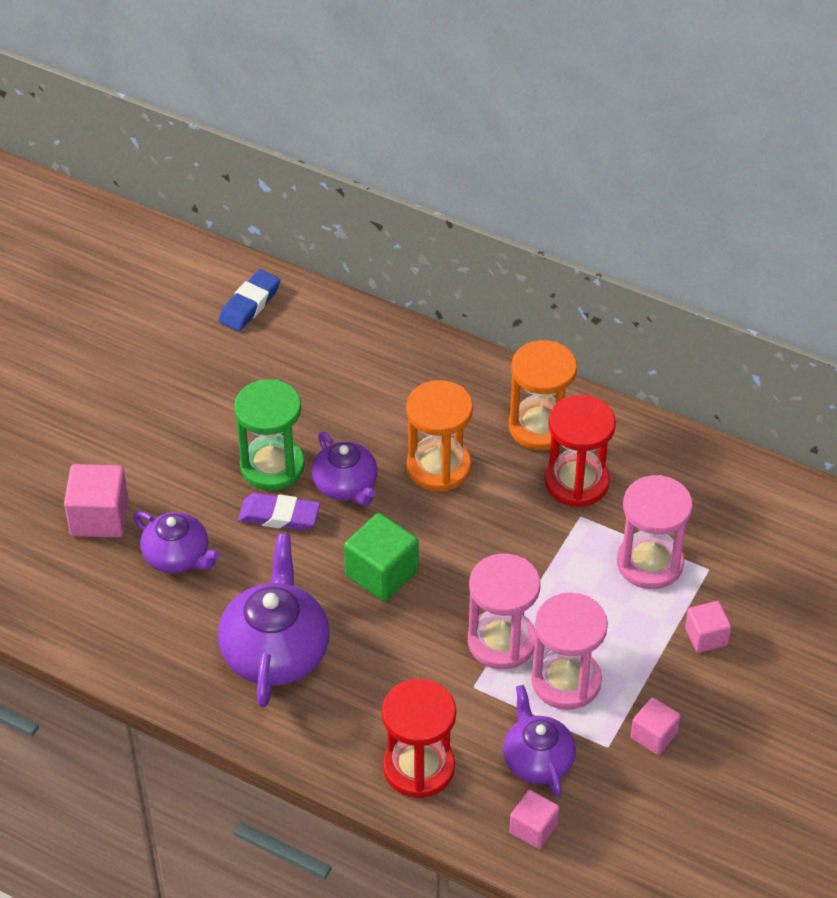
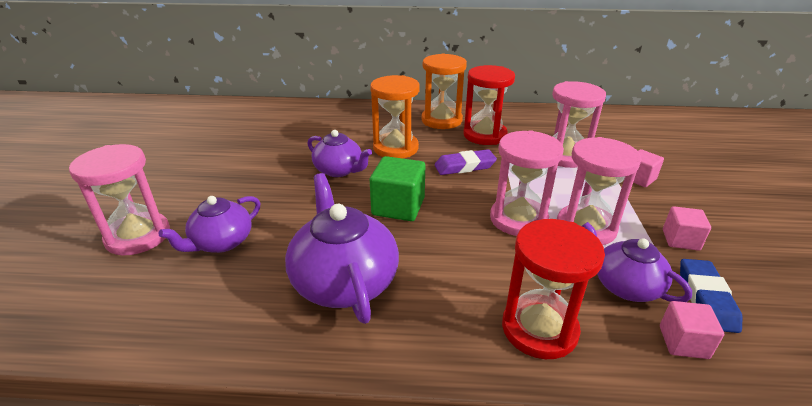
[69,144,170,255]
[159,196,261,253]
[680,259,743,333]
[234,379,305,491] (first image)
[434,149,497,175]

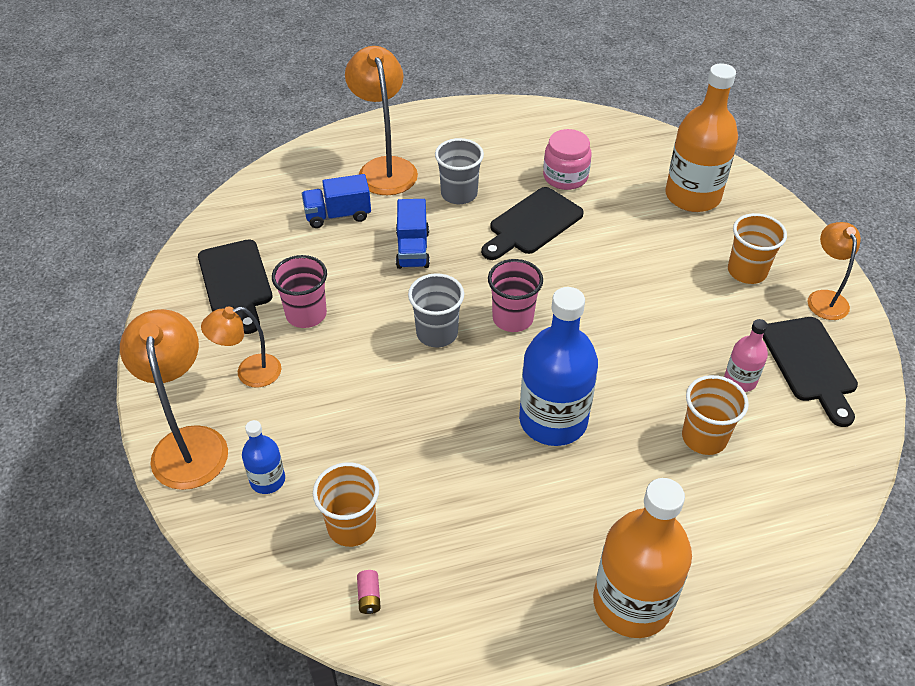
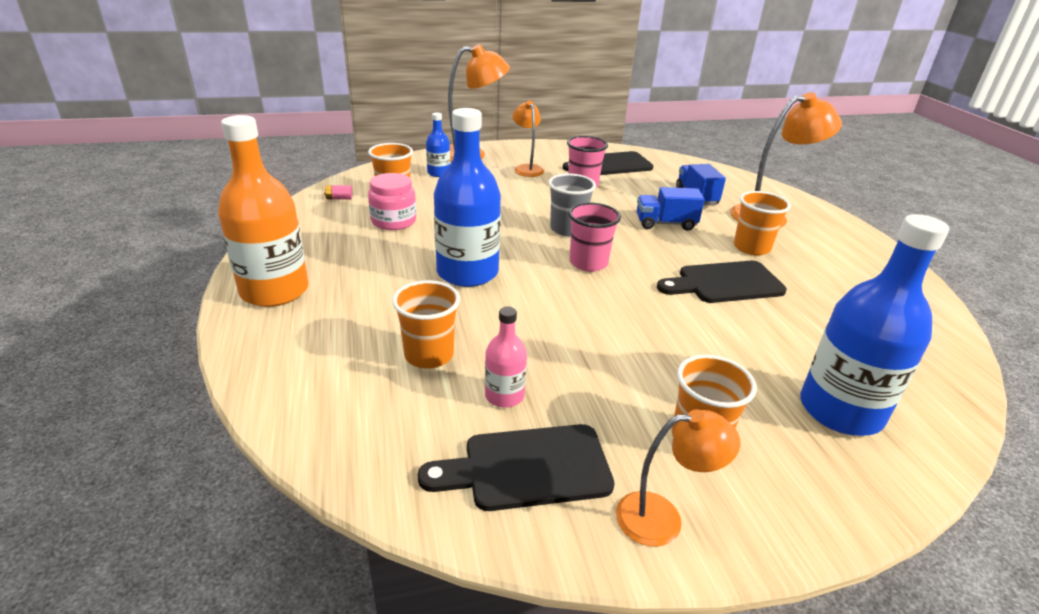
[734,191,791,256]
[657,261,787,303]
[368,173,416,230]
[800,214,949,436]

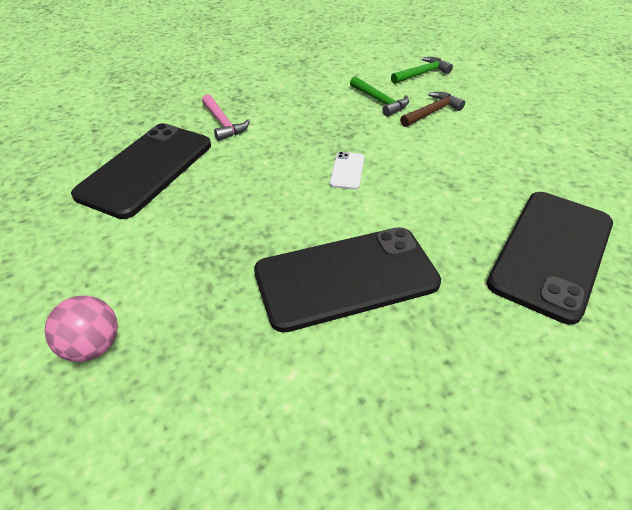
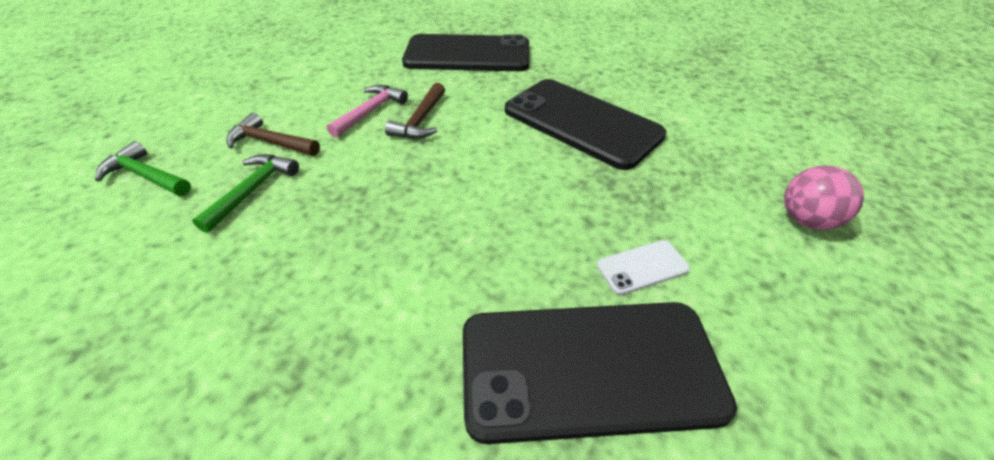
[327,85,408,138]
[597,240,690,295]
[385,83,445,139]

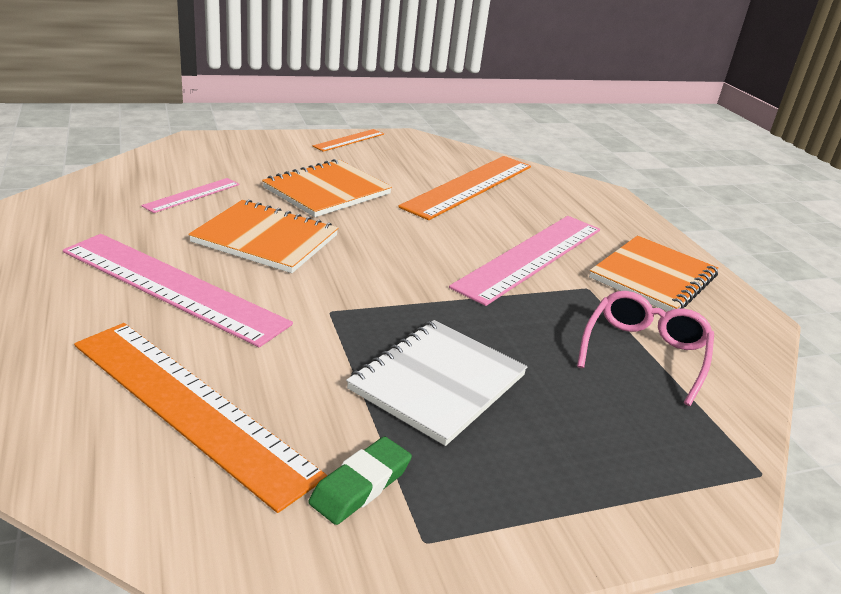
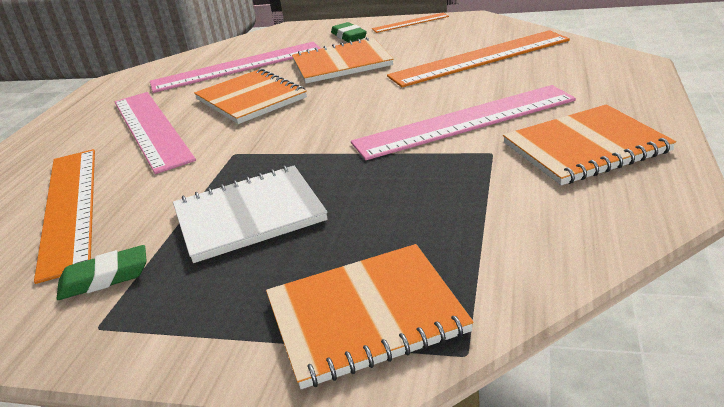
[150,42,321,93]
[577,291,714,406] (first image)
[266,244,474,389]
[331,22,367,42]

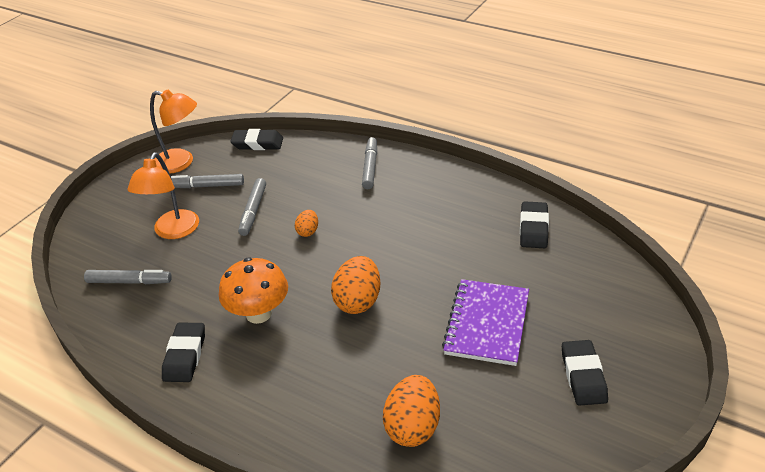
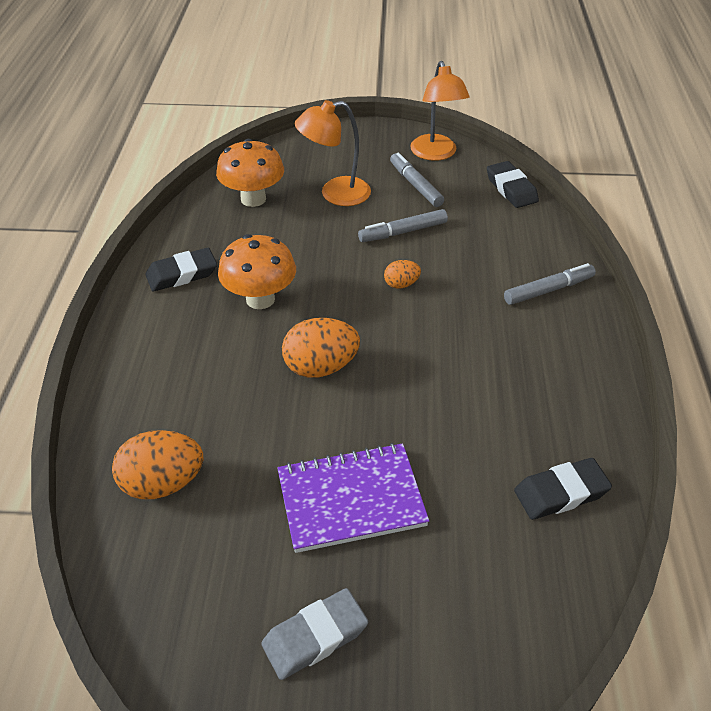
[216,139,284,207]
[261,588,368,680]

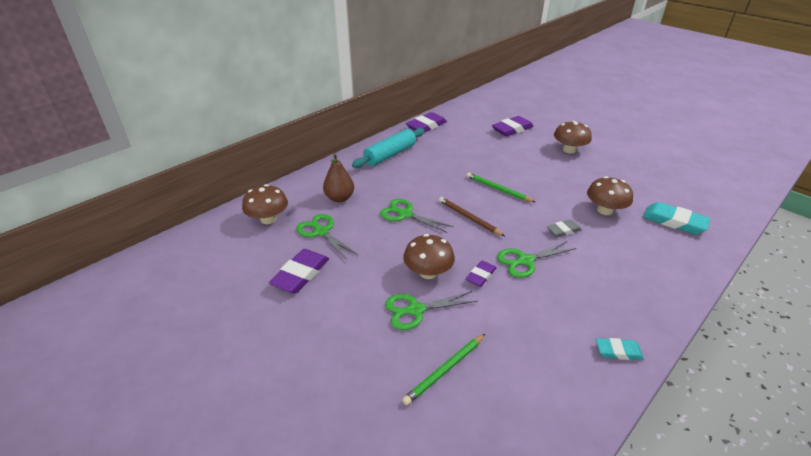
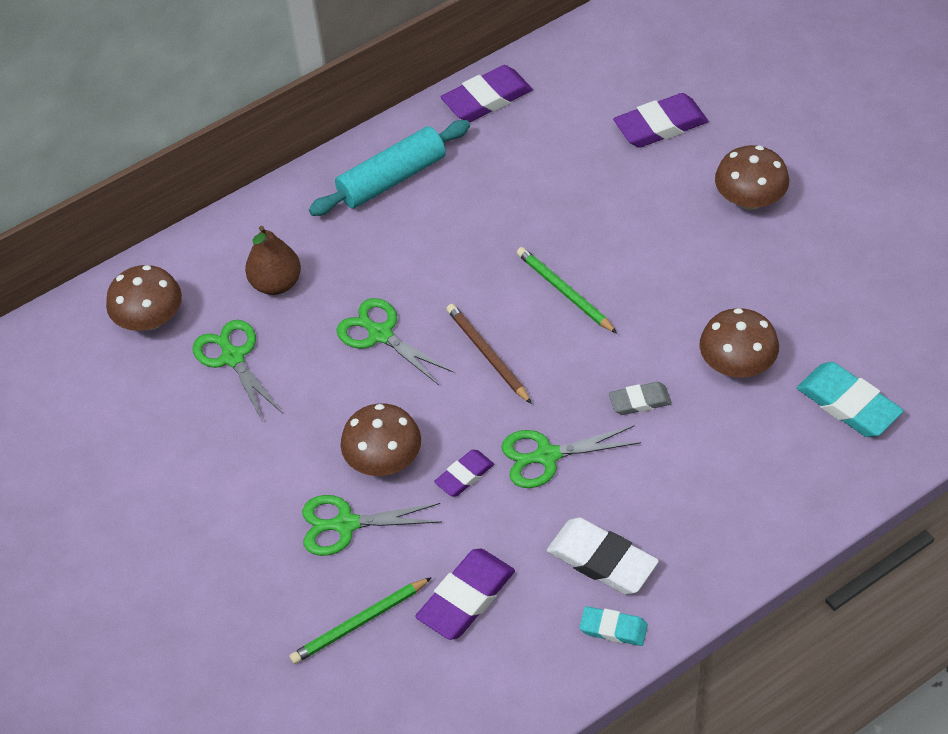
[416,549,515,640]
[547,517,659,594]

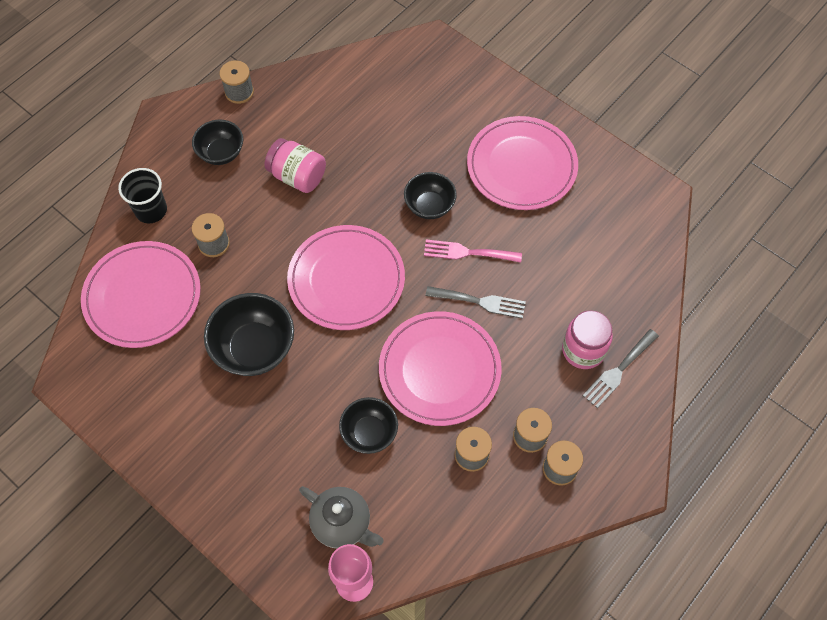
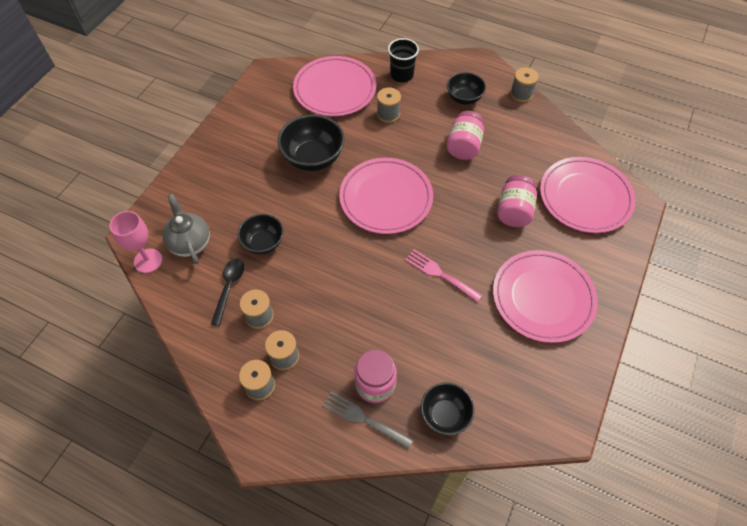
[163,194,210,264]
[540,157,636,233]
[421,382,475,435]
[405,249,482,302]
[425,286,526,319] (first image)
[211,258,244,326]
[497,175,537,227]

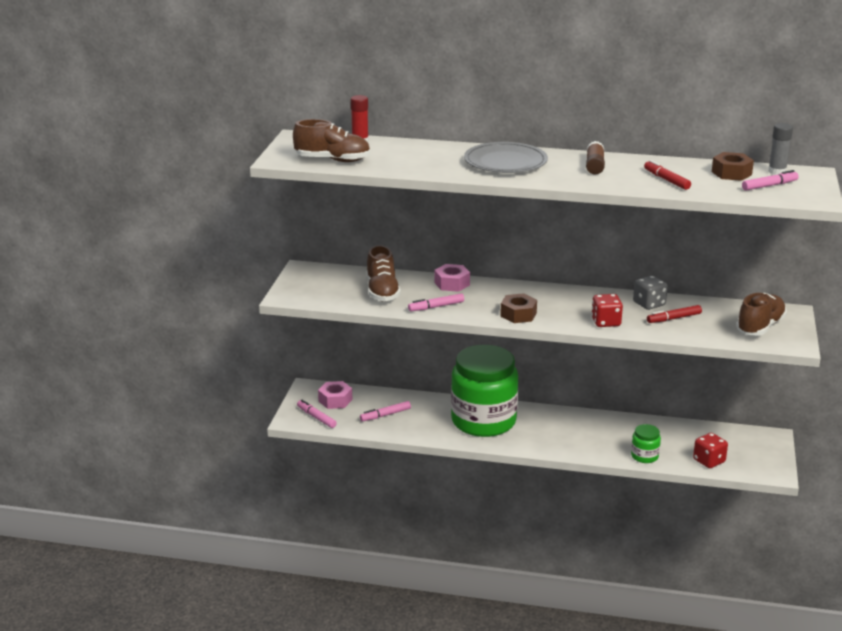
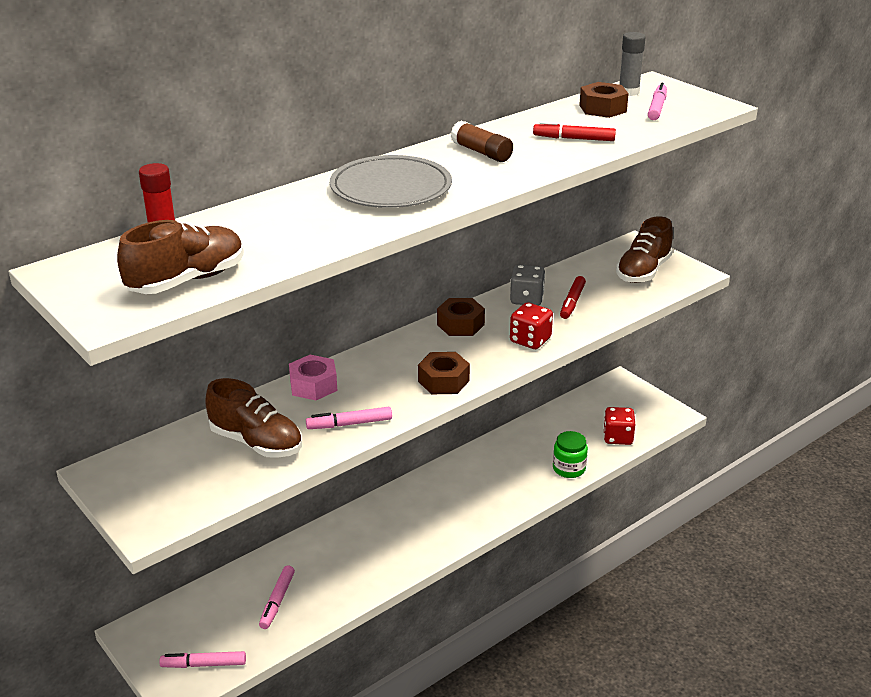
[318,381,352,409] (first image)
[306,407,392,429]
[451,345,518,437] (first image)
[616,216,673,283]
[437,298,485,336]

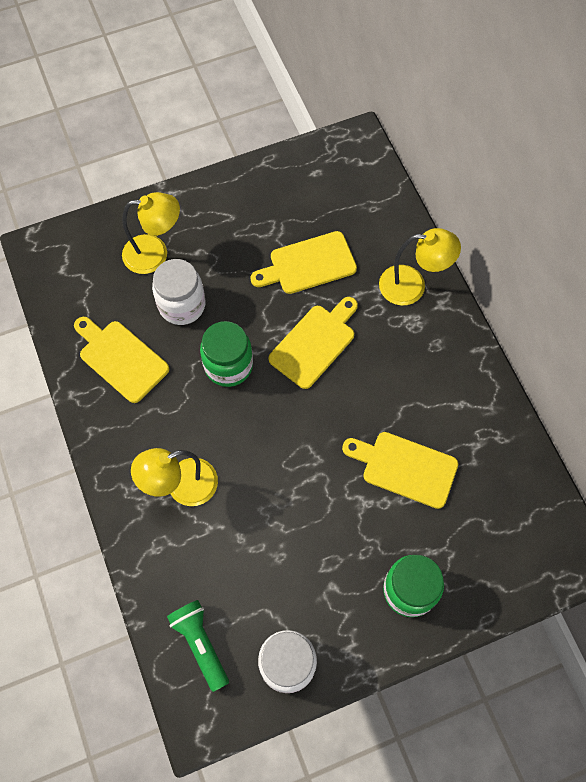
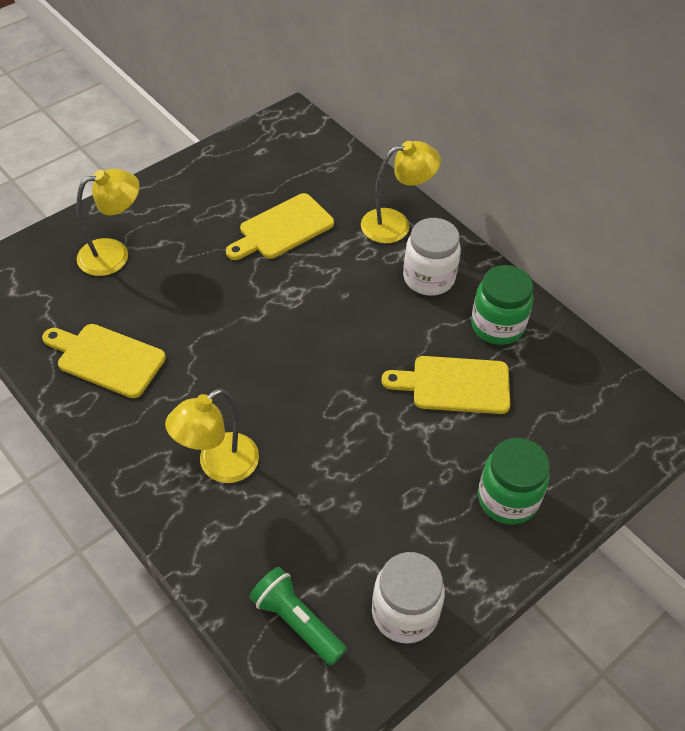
[403,218,461,296]
[471,265,533,345]
[268,297,358,389] (first image)

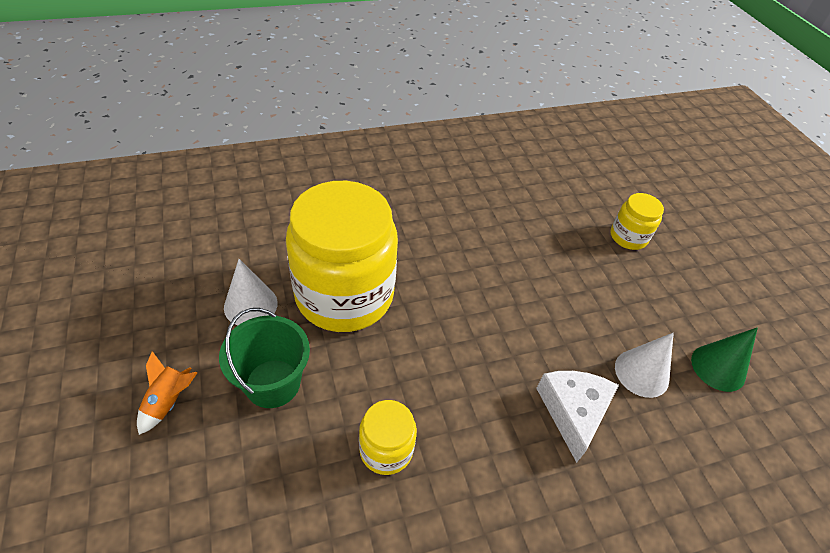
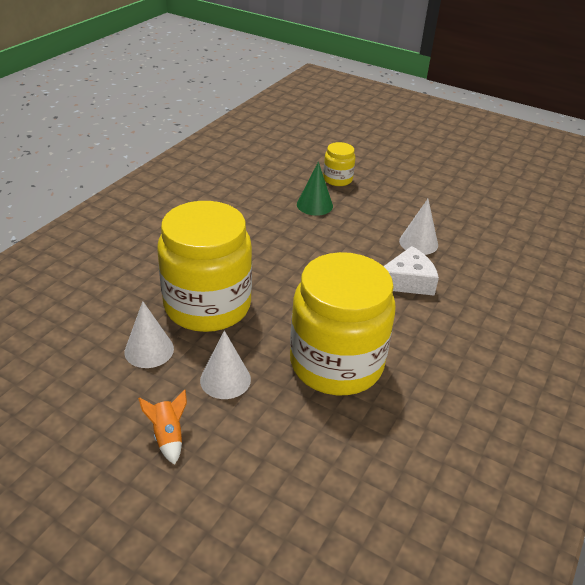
[200,330,251,399]
[290,252,396,395]
[383,246,439,296]
[297,162,333,216]

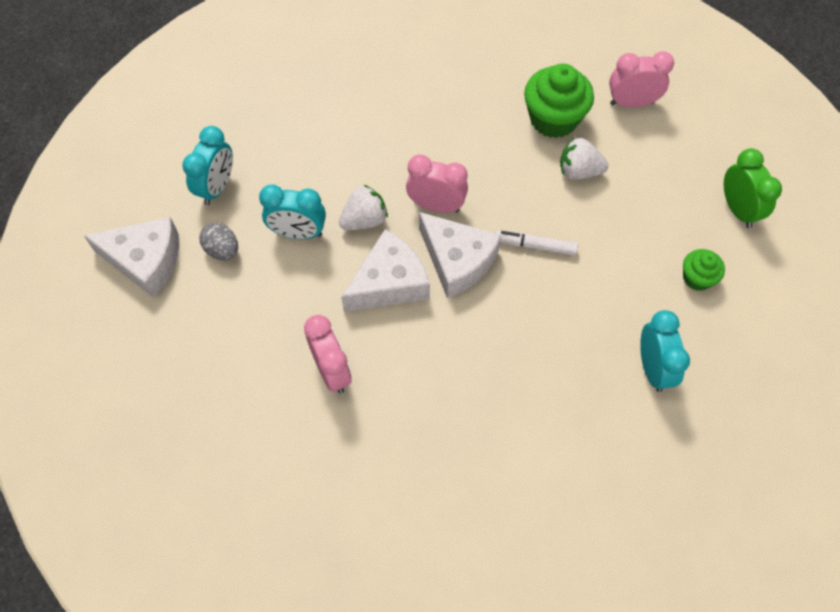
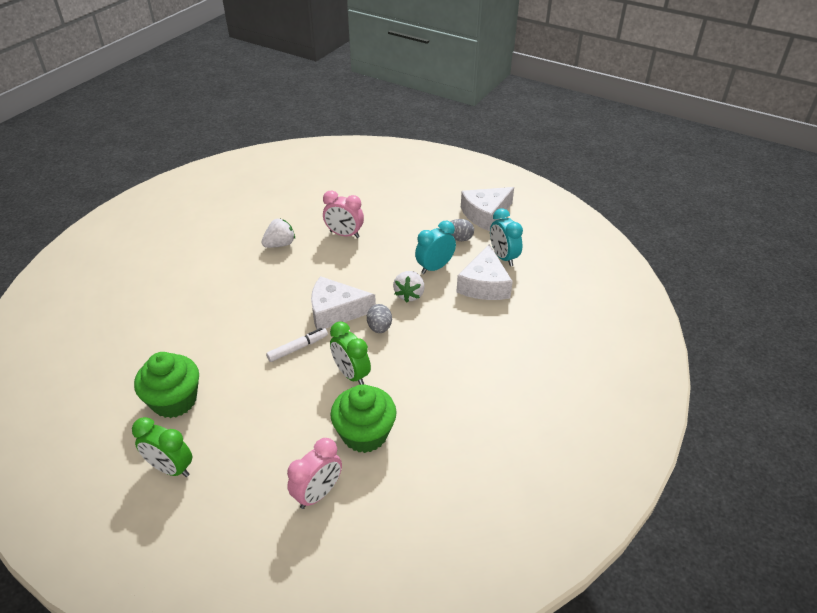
[457,244,513,300]
[367,304,392,333]
[262,218,295,248]
[640,310,690,392] (first image)
[134,352,199,418]
[330,321,371,385]

